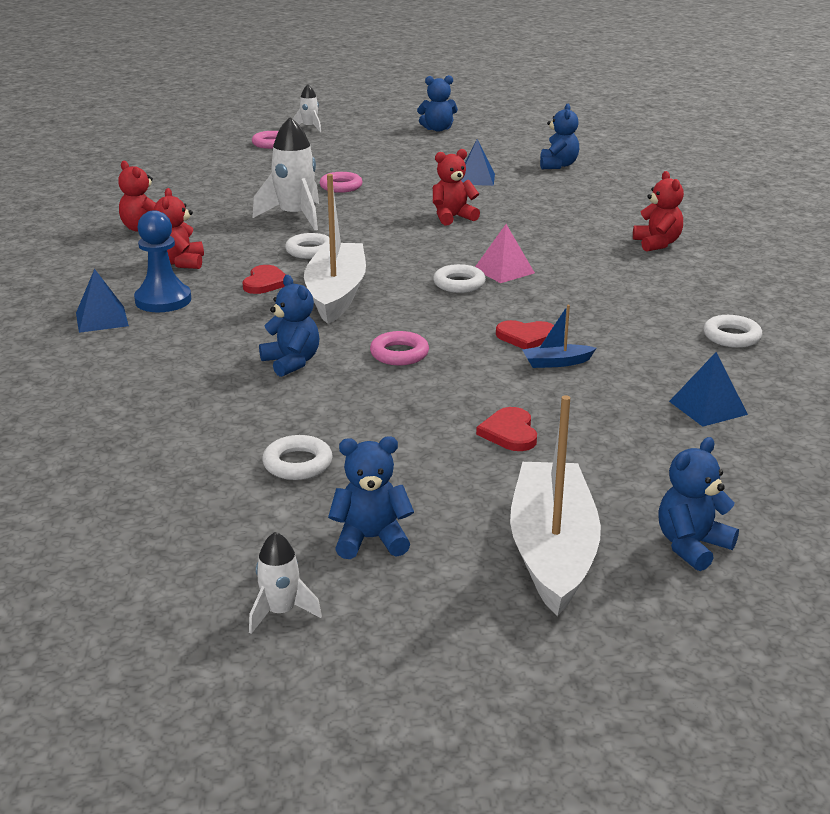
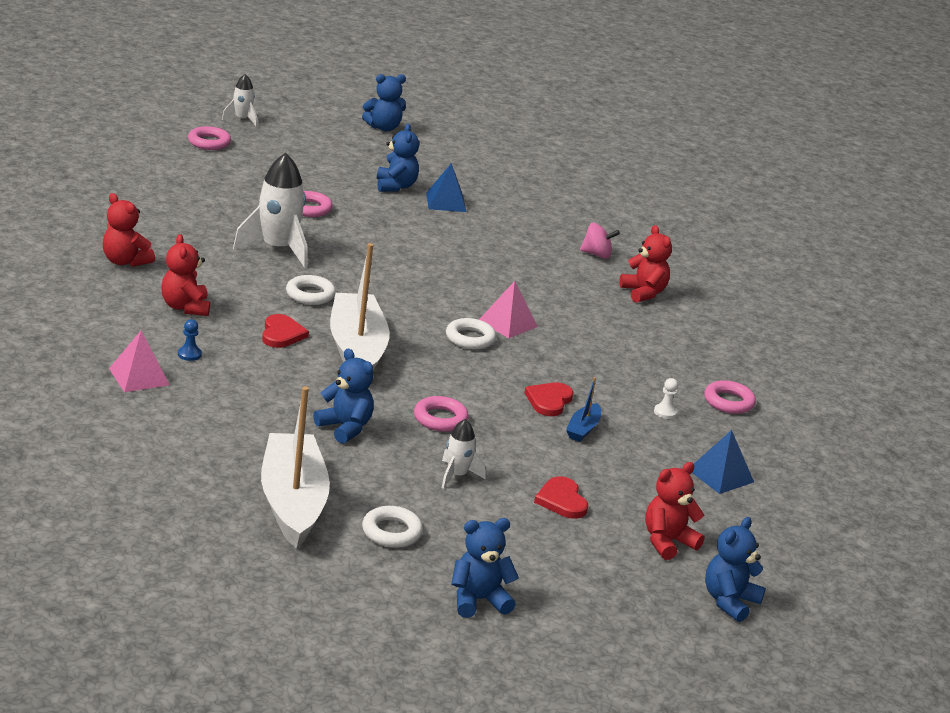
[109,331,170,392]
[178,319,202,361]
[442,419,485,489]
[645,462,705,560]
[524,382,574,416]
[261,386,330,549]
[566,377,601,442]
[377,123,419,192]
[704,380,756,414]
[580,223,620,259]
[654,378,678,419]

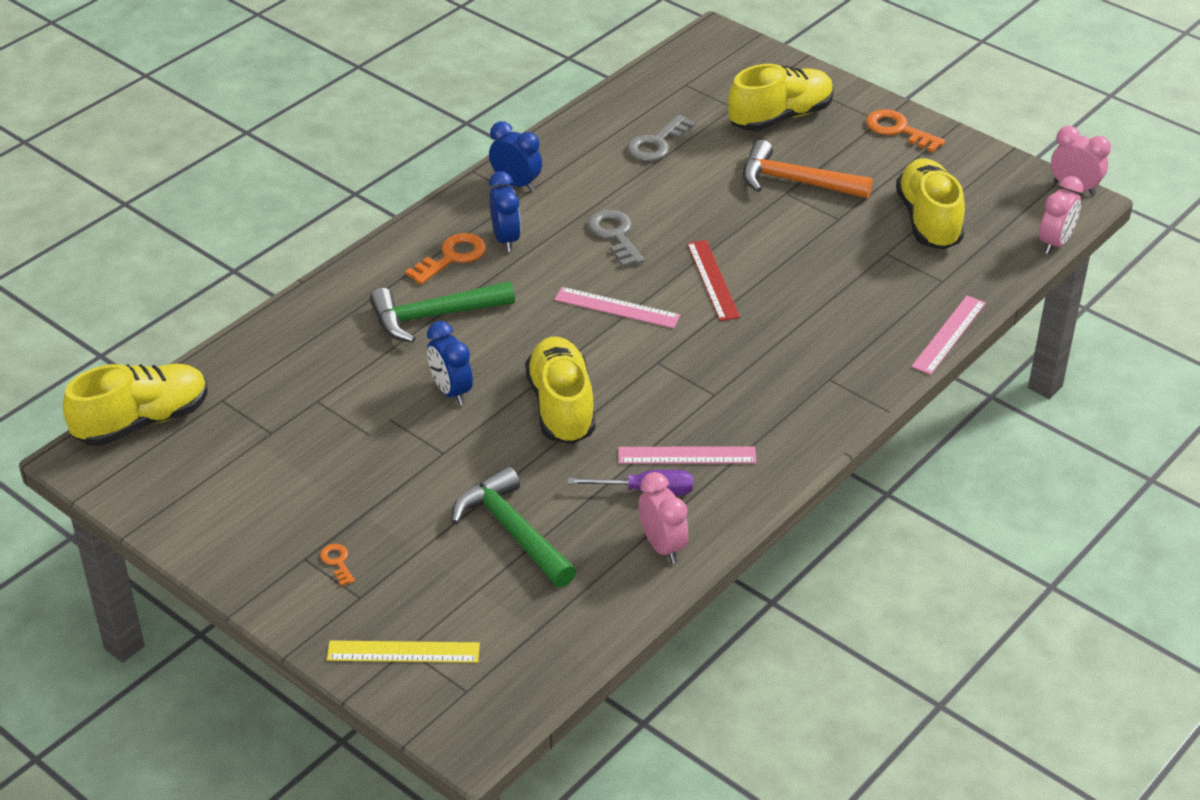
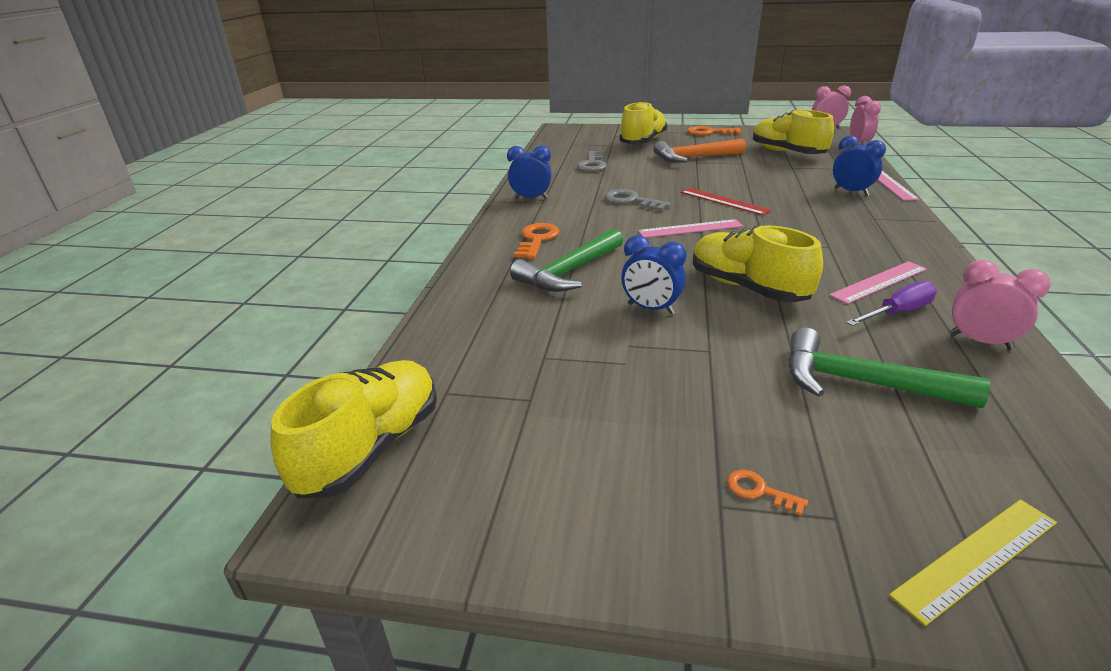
[833,135,886,196]

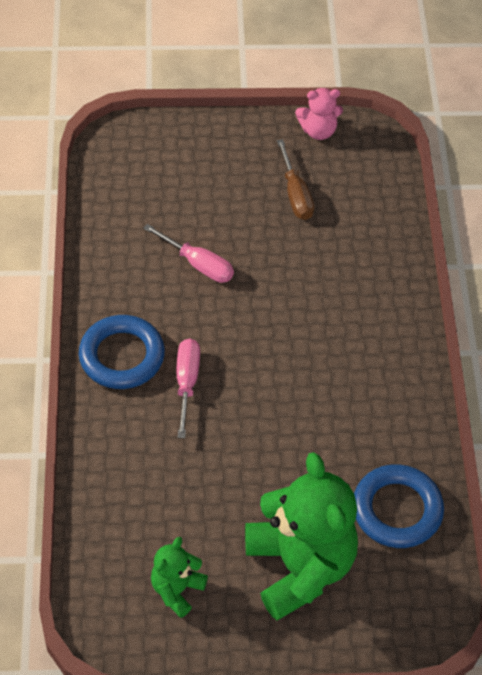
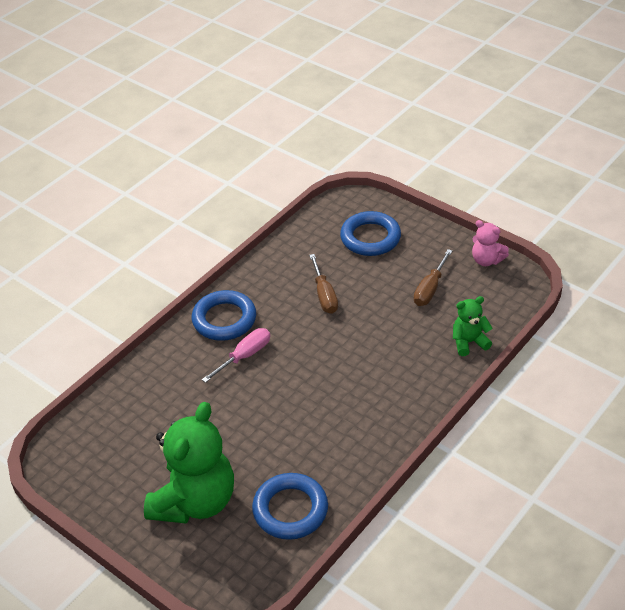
[309,254,338,314]
[453,296,492,356]
[340,211,401,256]

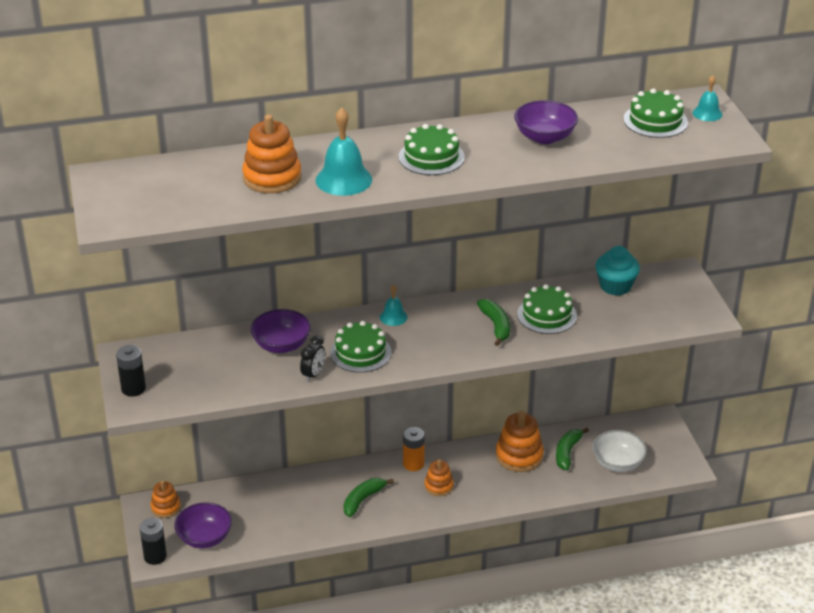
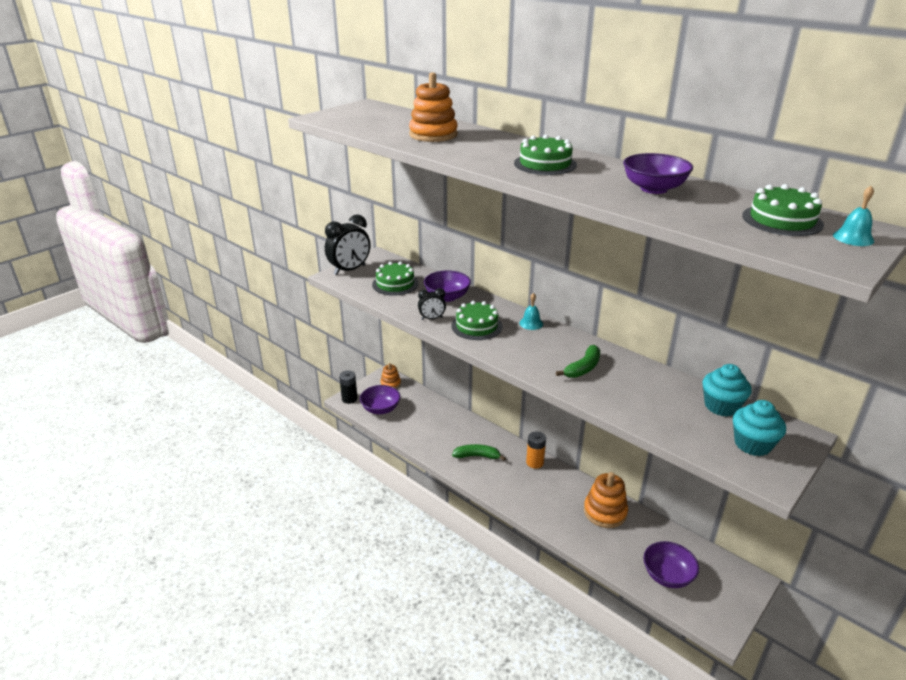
[325,214,370,275]
[316,108,372,196] (first image)
[425,459,454,496] (first image)
[372,262,419,296]
[556,428,589,470] (first image)
[643,541,699,588]
[733,400,786,456]

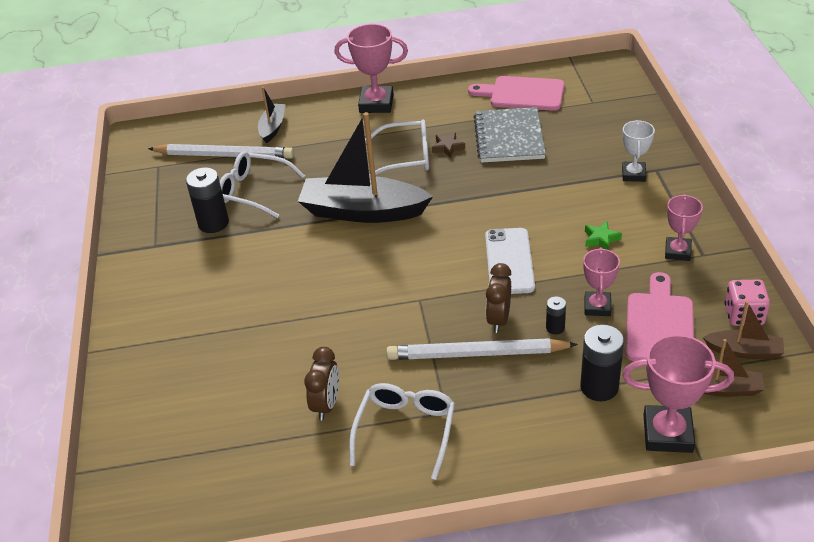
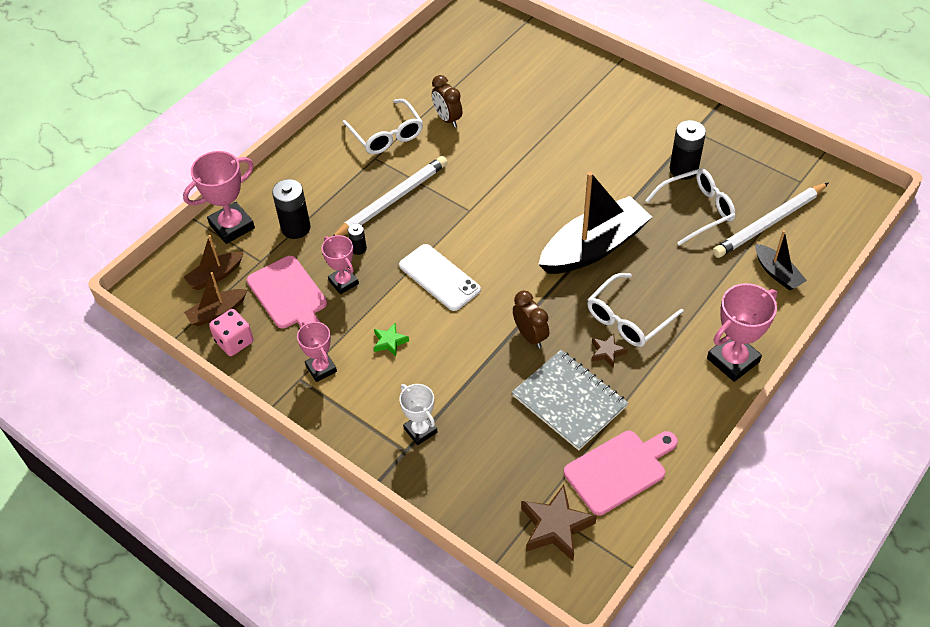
[513,291,549,348]
[521,485,597,561]

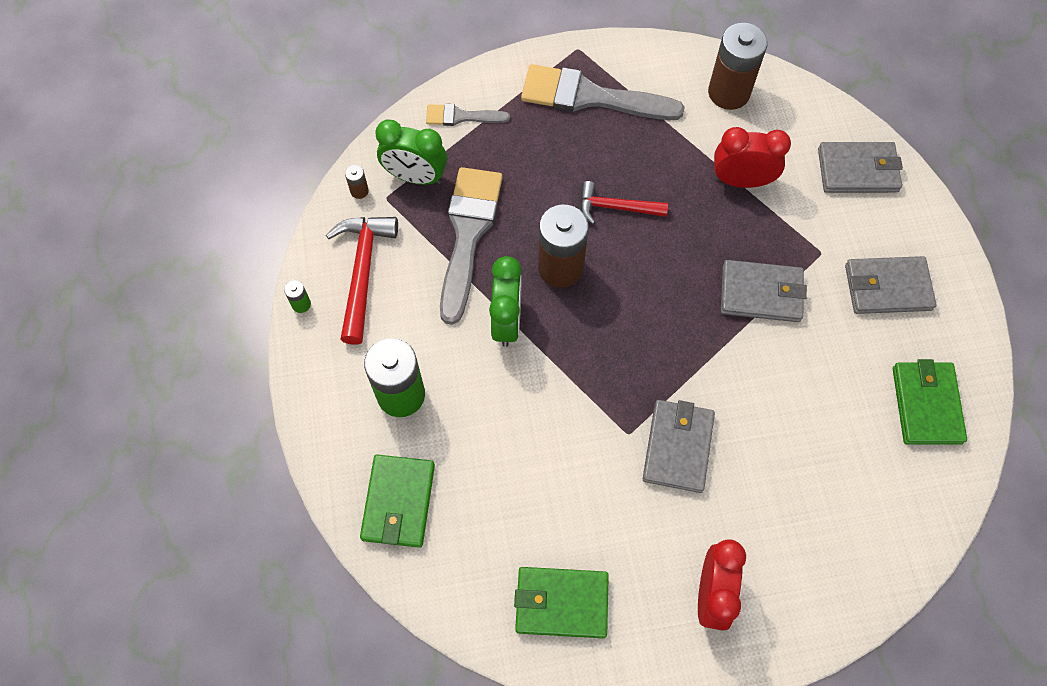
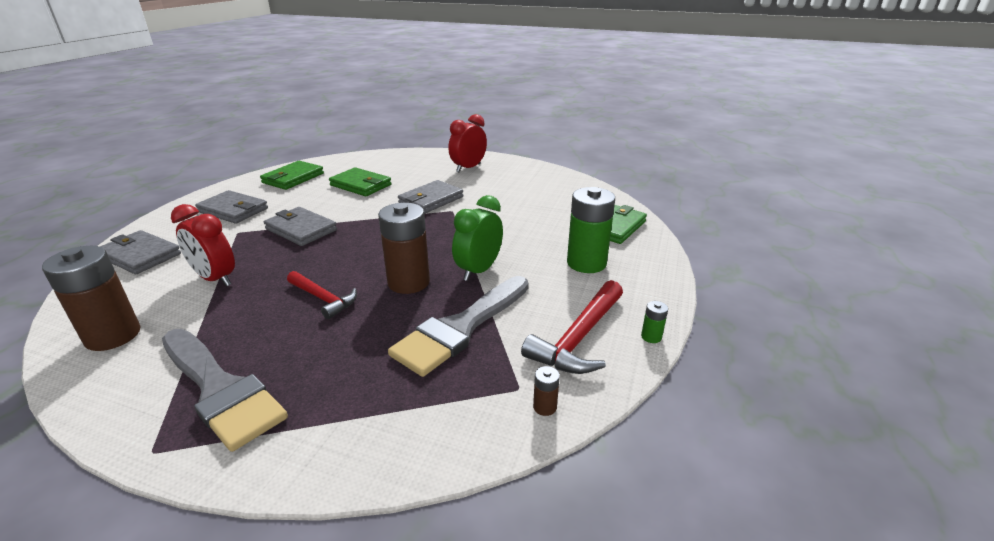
[375,119,447,185] (first image)
[426,104,510,126] (first image)
[329,167,392,196]

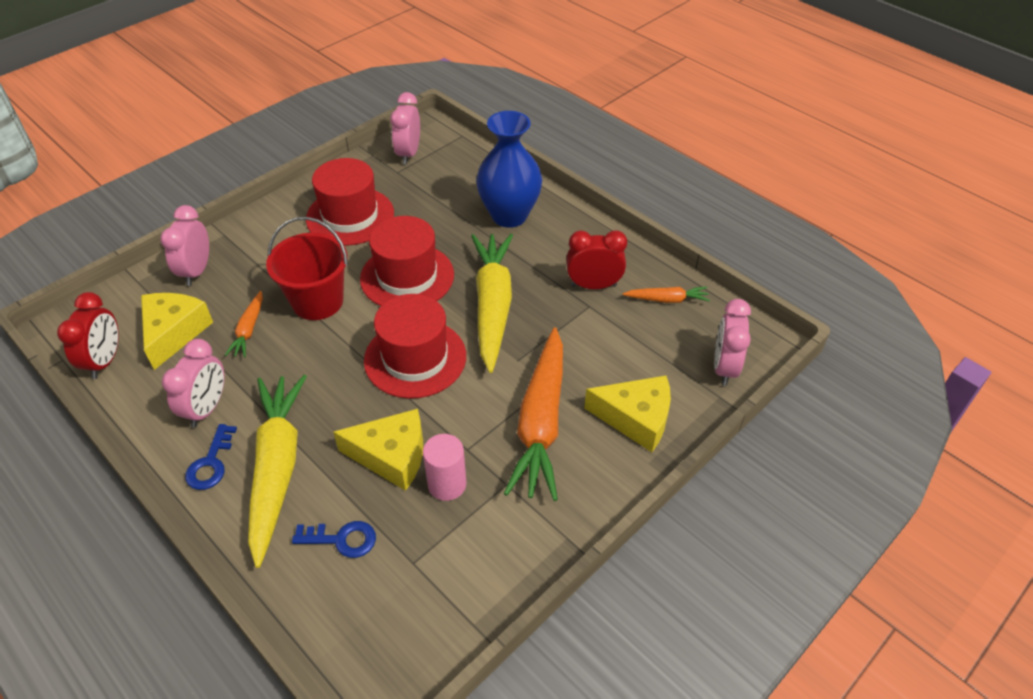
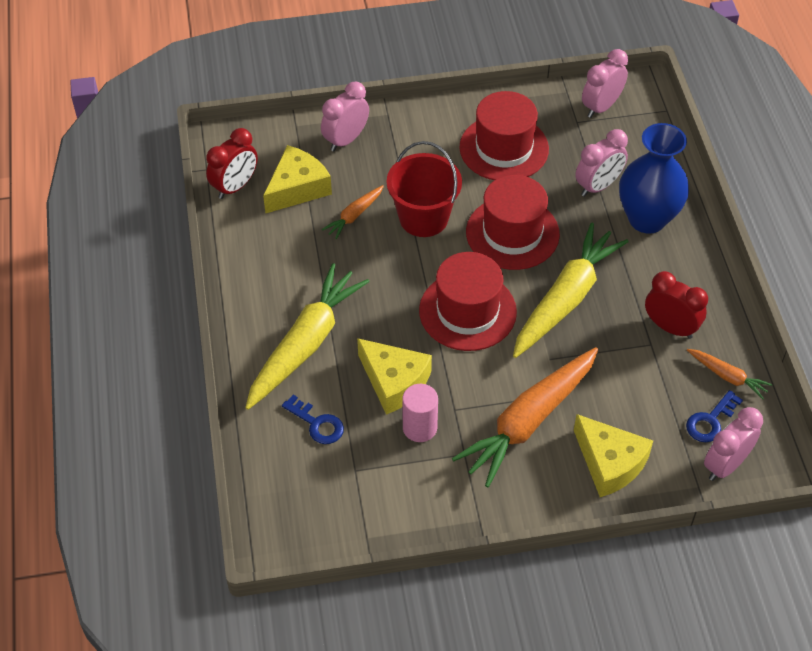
[575,129,628,197]
[686,390,743,442]

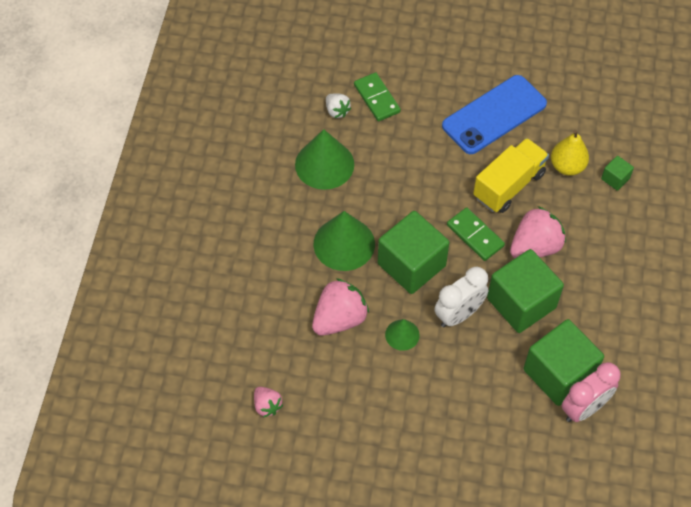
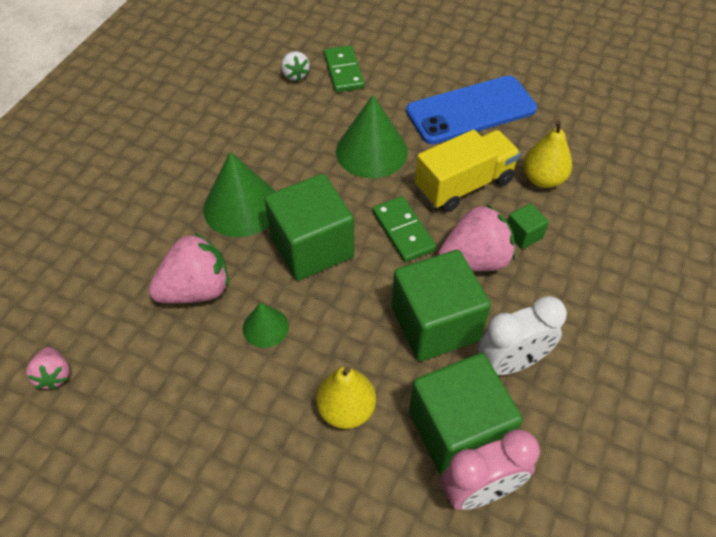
[336,95,408,178]
[478,296,567,375]
[508,203,549,249]
[316,366,376,429]

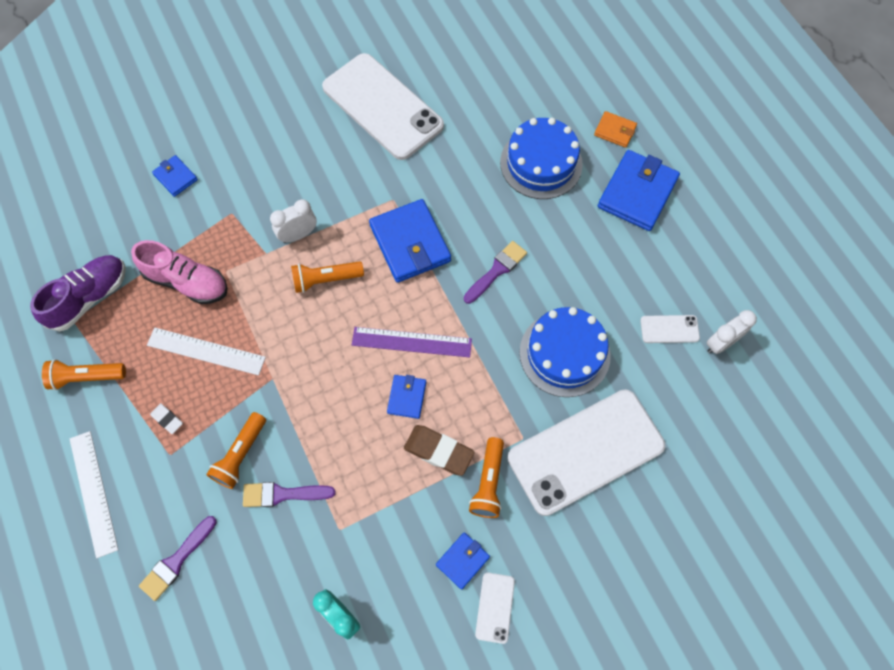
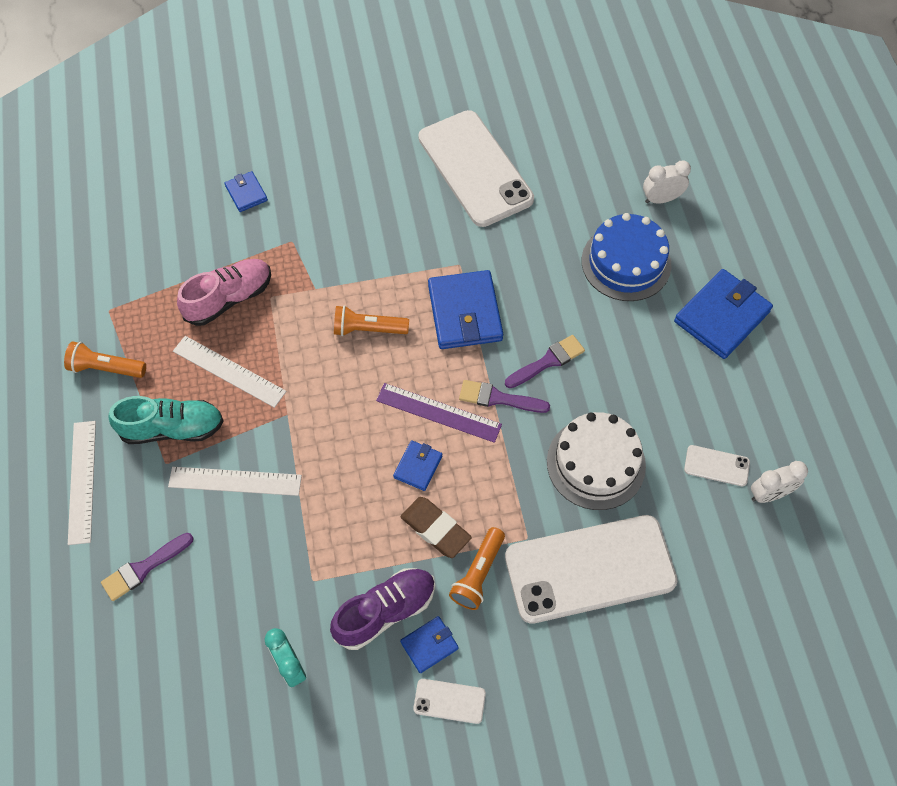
[330,568,435,650]
[177,259,271,326]
[109,396,224,444]
[168,467,302,496]
[459,380,550,413]
[643,160,691,204]
[414,679,486,724]
[547,412,646,510]
[594,111,637,148] (first image)

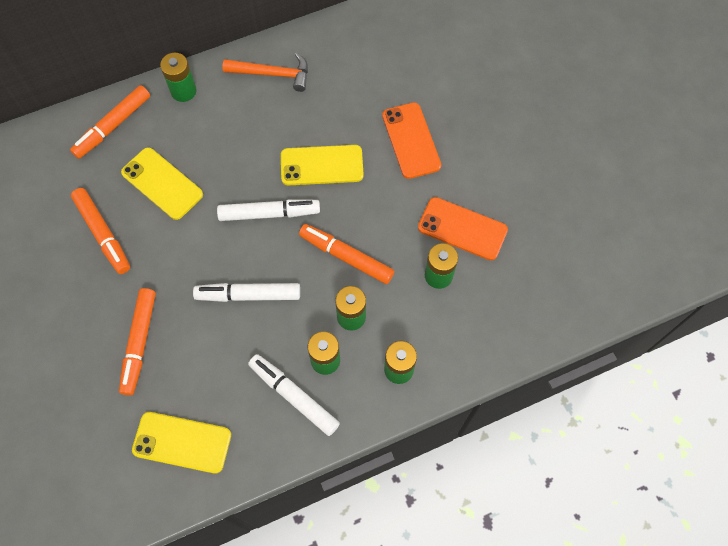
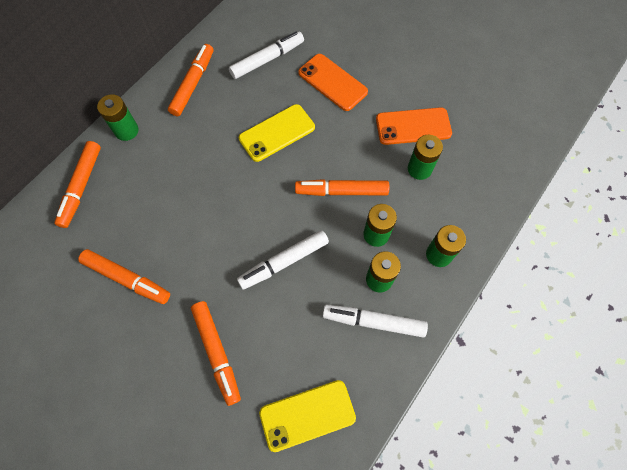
[121,147,203,220] (first image)
[229,32,304,79]
[168,44,213,116]

